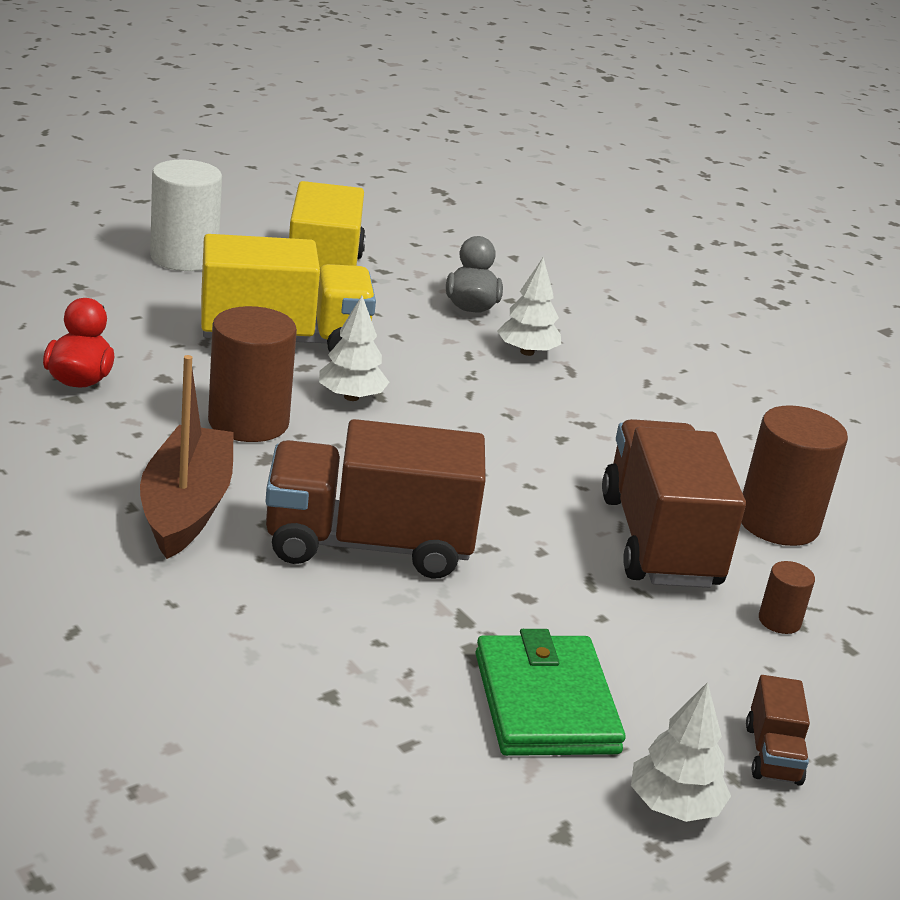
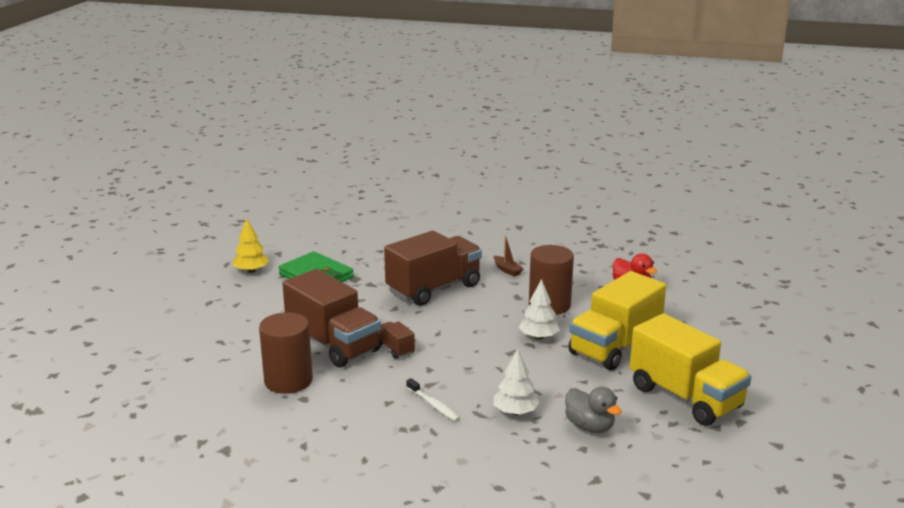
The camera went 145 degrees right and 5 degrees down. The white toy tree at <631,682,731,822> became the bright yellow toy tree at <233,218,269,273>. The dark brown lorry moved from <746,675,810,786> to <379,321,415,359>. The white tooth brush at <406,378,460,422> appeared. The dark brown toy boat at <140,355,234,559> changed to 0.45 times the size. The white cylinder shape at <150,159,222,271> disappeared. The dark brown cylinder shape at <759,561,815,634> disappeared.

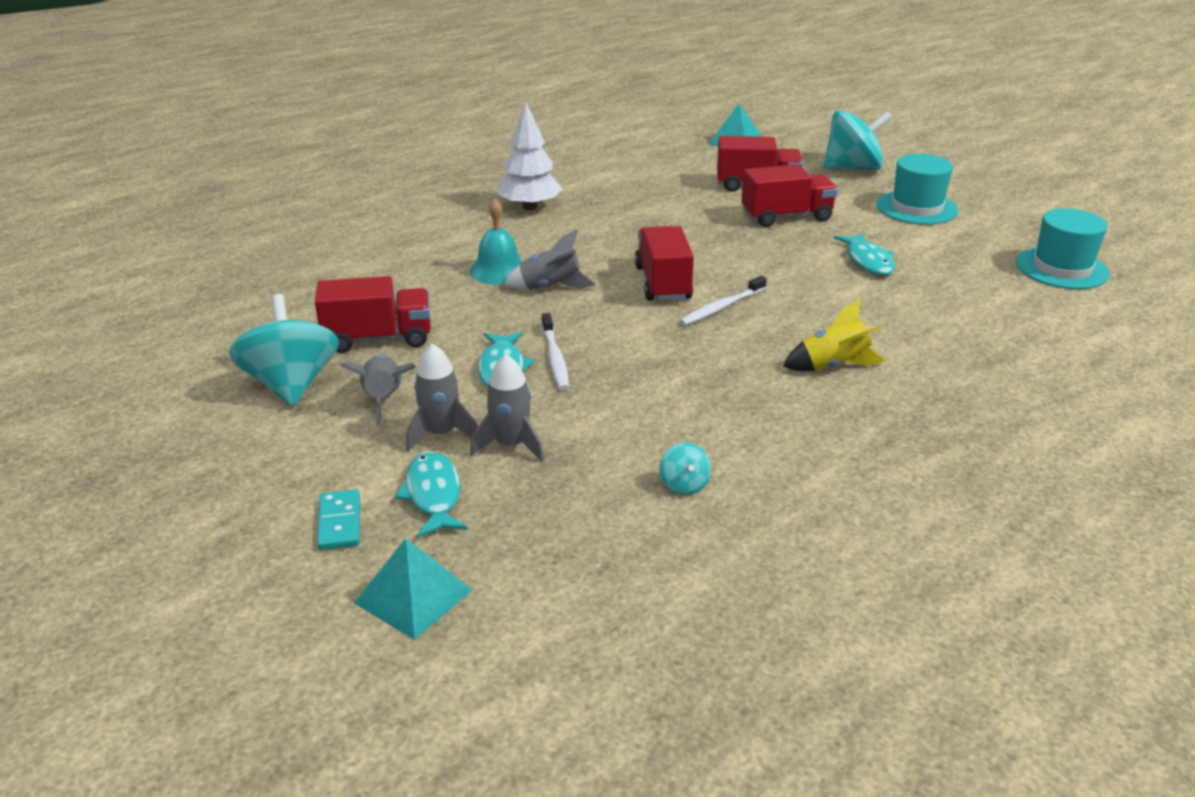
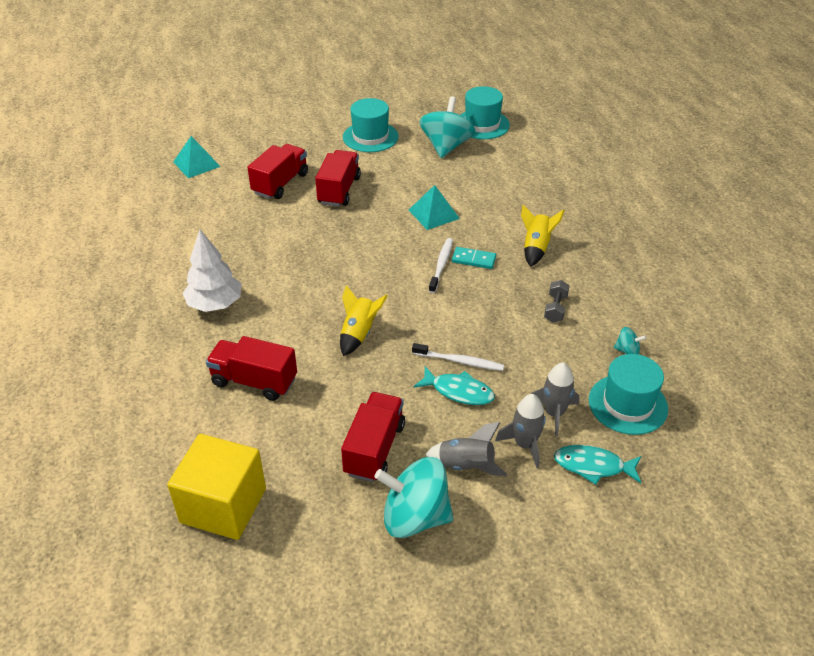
The camera went 65 degrees left and 10 degrees up. The bright yellow solid cube at <167,434,266,540> appeared. The crimson lorry moved from <635,226,694,301> to <206,336,297,401>. The grey toy rocket at <504,230,596,290> became the bright yellow toy rocket at <340,285,388,356>. The aqua solid pyramid moved from <354,538,472,640> to <409,185,460,230>. The aqua whirligig moved from <823,110,893,171> to <419,96,475,158>. The white tooth brush at <679,276,767,326> turned 150 degrees counterclockwise. The aqua domino moved from <317,489,360,550> to <452,247,496,269>. The grey hand weight at <544,280,570,323> appeared. The aqua tall hat at <589,354,668,435> appeared. The aqua hand bell at <469,199,523,285> disappeared. The aqua fish at <834,233,895,275> disappeared.

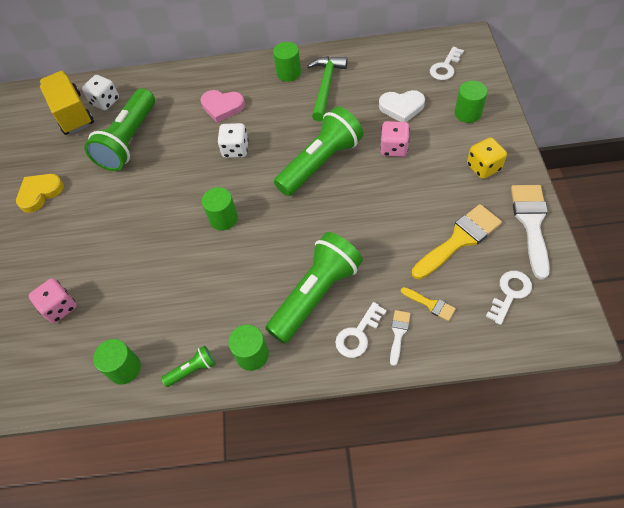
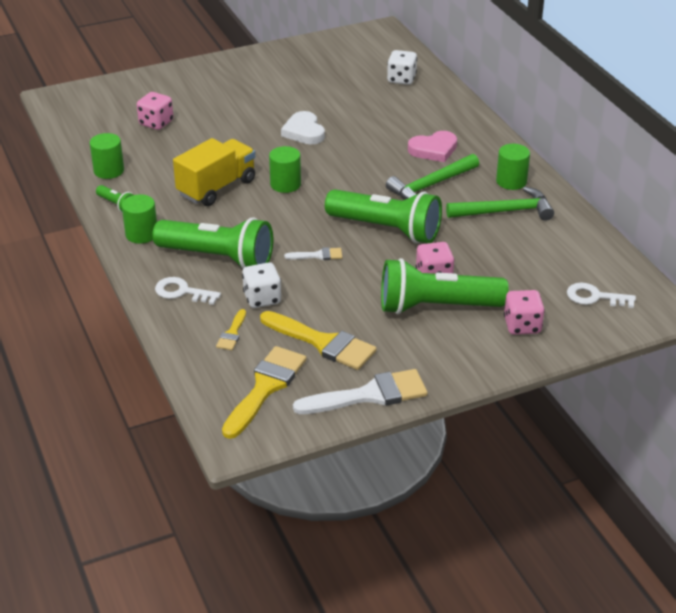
The camera went 65 degrees right and 20 degrees down. The bright yellow lorry moved from <40,71,94,135> to <173,138,255,206>. The white door key at <486,271,532,325> was replaced by the bright yellow brush at <222,346,306,439>. The white die moved from <217,123,249,158> to <242,262,281,308>. The white heart shape moved from <379,90,425,122> to <281,111,325,145>. The white brush moved from <390,310,411,366> to <284,247,342,260>. The green torch moved from <84,88,155,171> to <381,258,509,314>. The green carpenter's hammer at <386,154,479,200> appeared. The rose-pink heart shape at <201,90,245,122> turned 105 degrees counterclockwise. The green cylinder shape at <455,81,487,123> was replaced by the rose-pink die at <504,290,545,335>. The bright yellow heart shape at <16,174,64,213> disappeared. The bright yellow die at <467,137,507,179> disappeared.

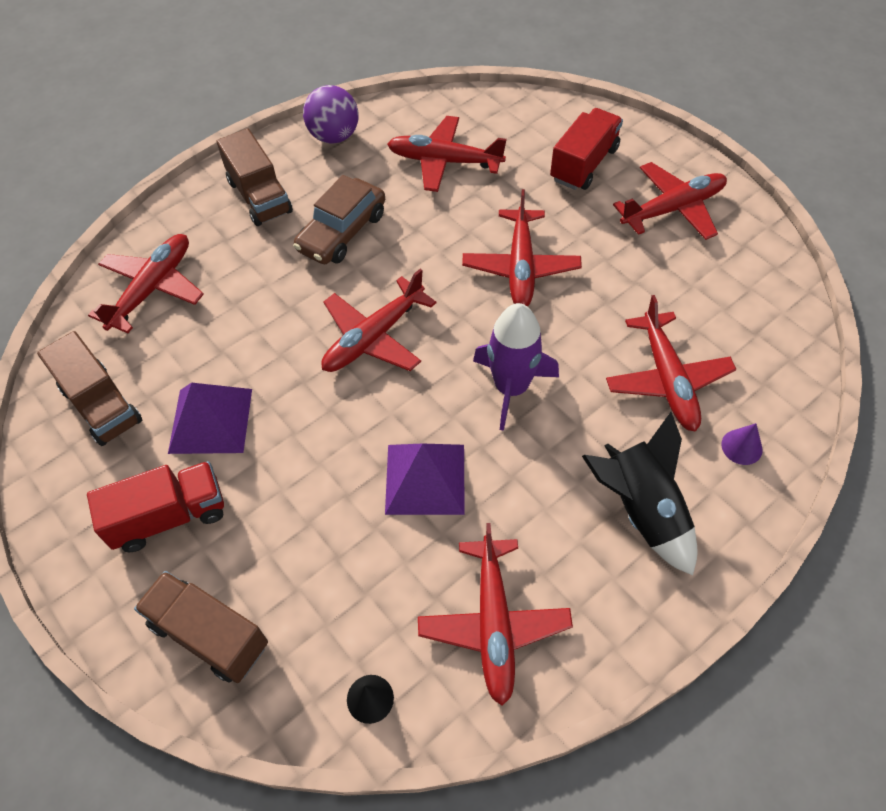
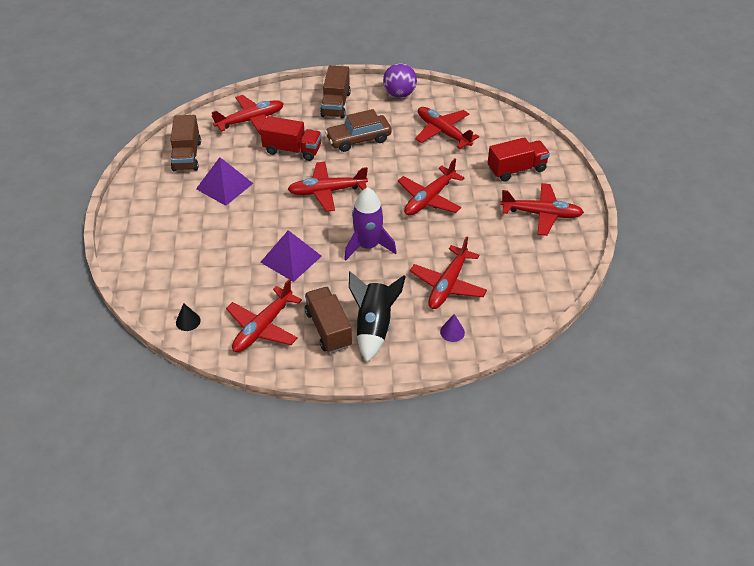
The camera went 35 degrees right and 10 degrees down. The crimson lorry moved from <87,461,224,552> to <260,116,321,161>. The dark brown lorry moved from <134,571,268,683> to <305,287,352,353>.

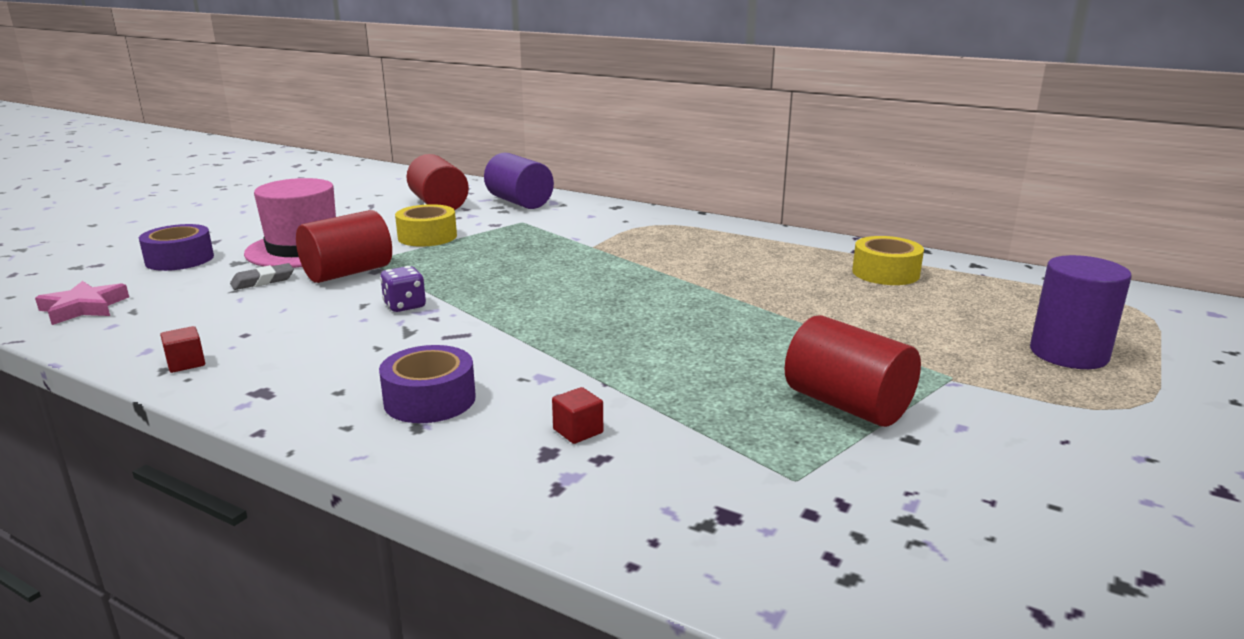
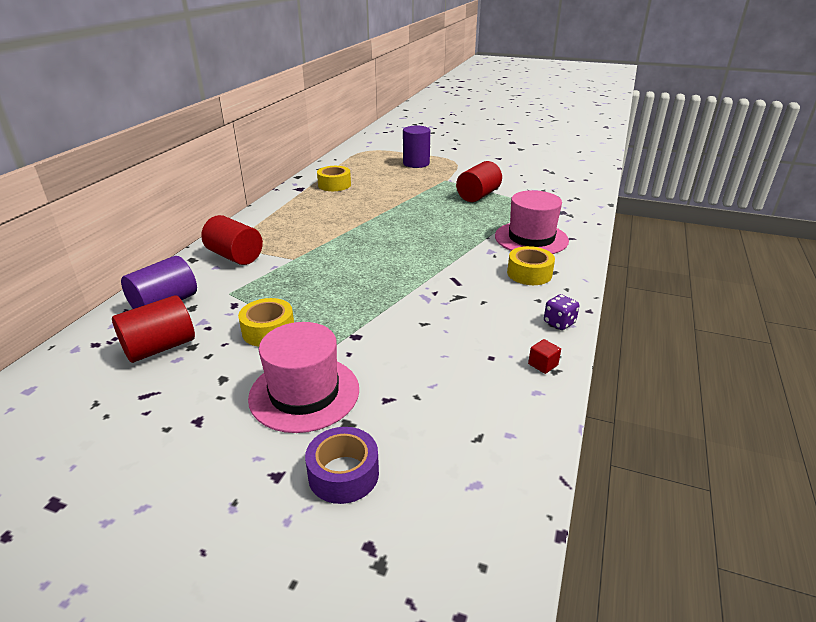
The camera went 100 degrees left and 10 degrees up. The crimson cylinder shape moved from <296,210,392,283> to <201,215,263,265>. The crimson solid cube at <552,387,603,444> was replaced by the rose-pink tall hat at <495,190,569,254>. The violet roll of tape at <379,345,476,423> became the bright yellow roll of tape at <507,246,555,285>. The violet die moved from <380,266,426,312> to <544,294,579,330>. The rose-pink five-pointed star at <35,281,129,325> disappeared. The grey eraser at <230,263,294,290> disappeared.

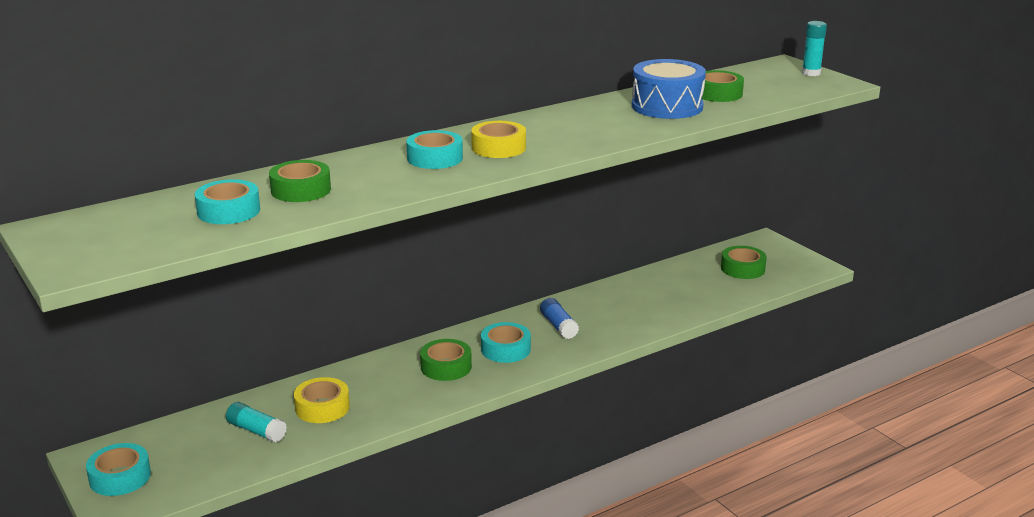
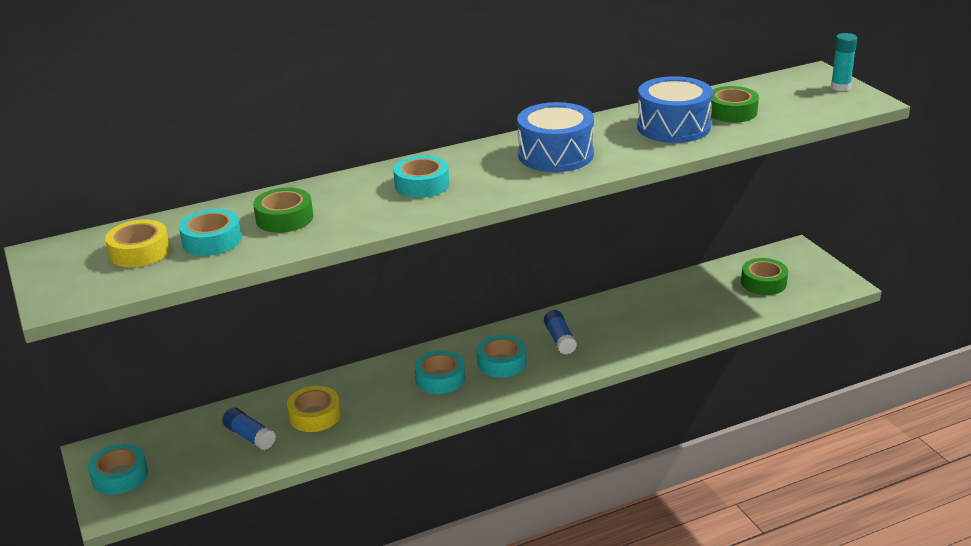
The camera went 10 degrees right and 5 degrees up. The bright yellow roll of tape moved from <471,121,526,158> to <105,219,170,267>. The aqua glue stick at <226,402,287,443> became the royal blue glue stick at <222,407,276,450>. The green roll of tape at <420,339,472,381> became the aqua roll of tape at <414,350,465,394>. The royal blue snare drum at <517,102,594,172> appeared.

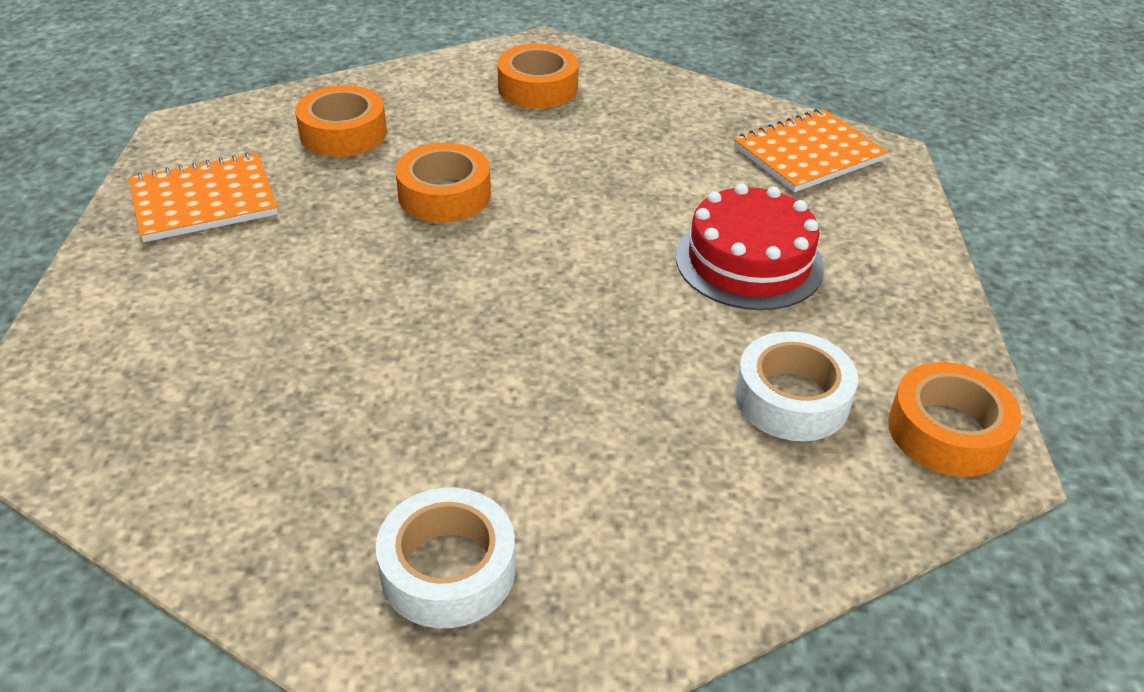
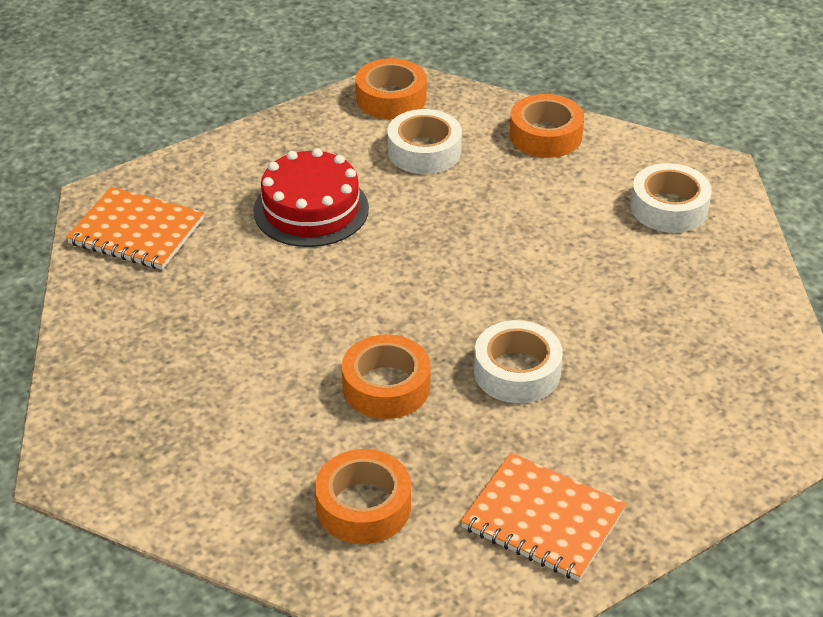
The camera went 125 degrees left and 0 degrees up. The white roll of tape at <474,320,563,403> appeared. The orange roll of tape moved from <497,44,579,109> to <510,94,584,158>.

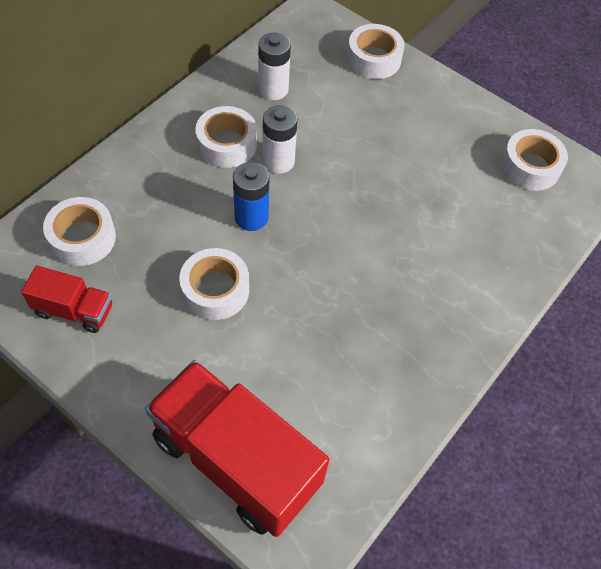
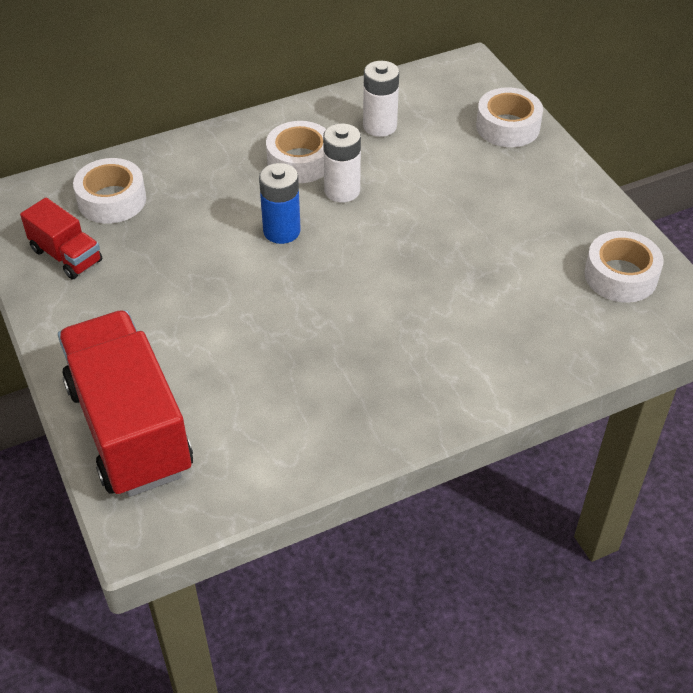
The camera went 30 degrees right and 10 degrees down. The white roll of tape at <179,248,249,320> disappeared.

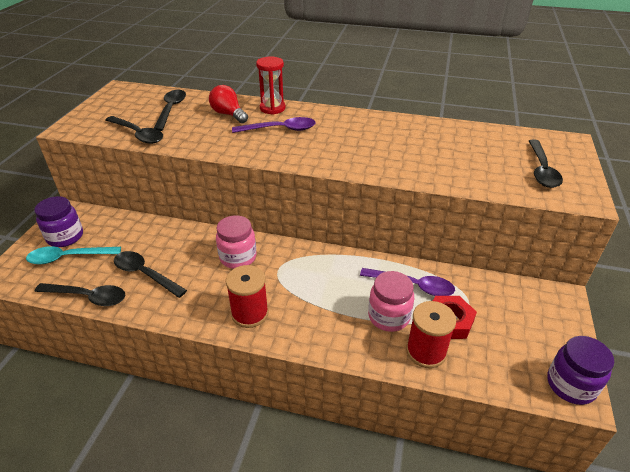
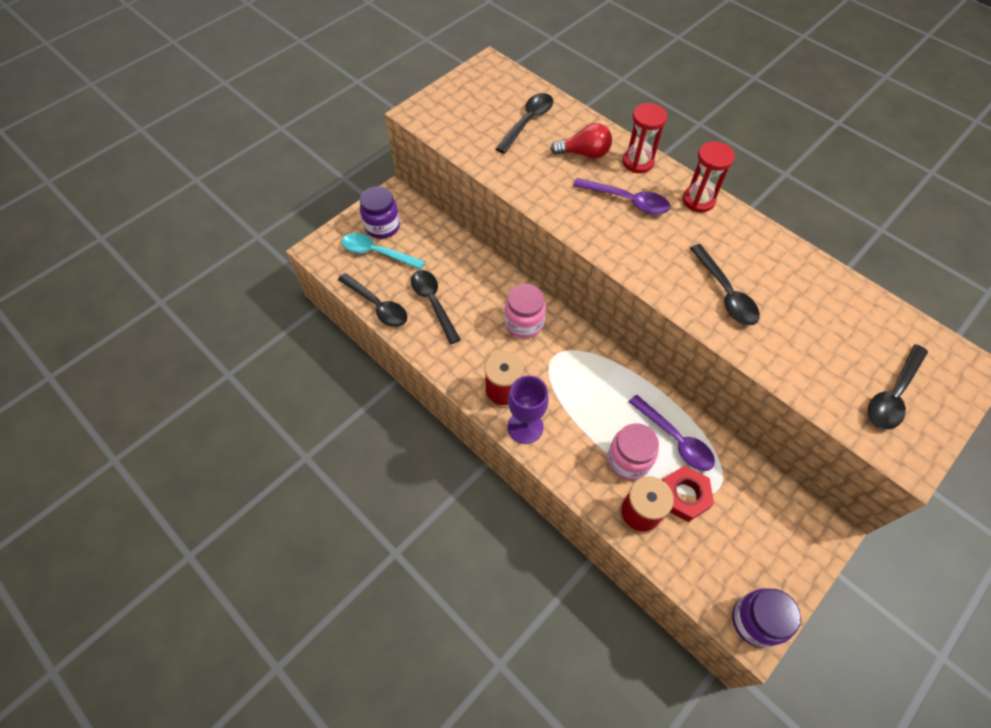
The camera went 30 degrees right and 20 degrees up. The violet wine glass at <508,375,549,444> appeared. The crimson bulb at <209,85,248,123> turned 105 degrees clockwise. The crimson hourglass at <683,141,735,212> appeared. The ebony tablespoon moved from <105,116,163,144> to <690,244,760,325>.

